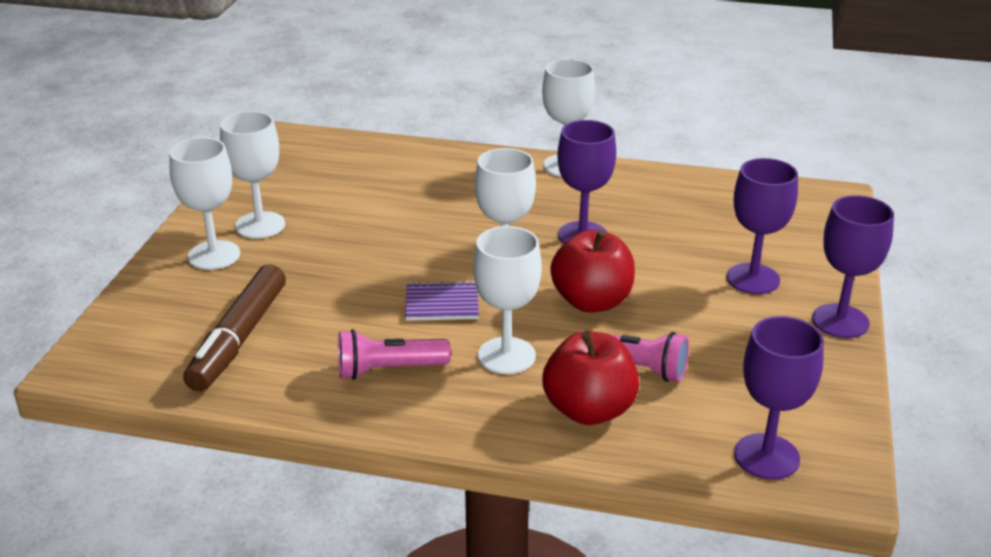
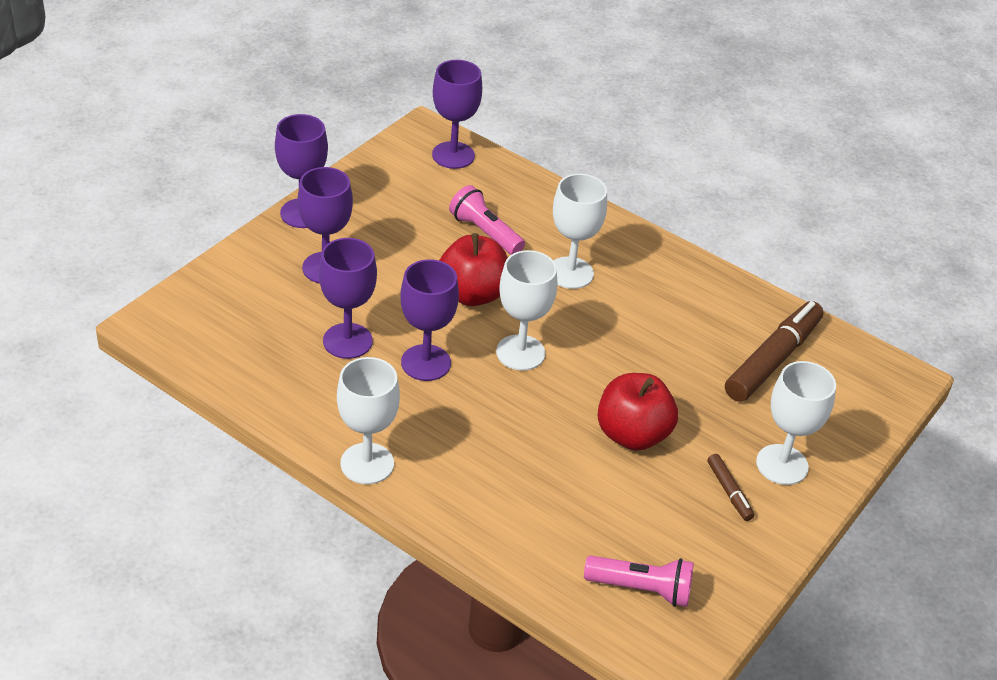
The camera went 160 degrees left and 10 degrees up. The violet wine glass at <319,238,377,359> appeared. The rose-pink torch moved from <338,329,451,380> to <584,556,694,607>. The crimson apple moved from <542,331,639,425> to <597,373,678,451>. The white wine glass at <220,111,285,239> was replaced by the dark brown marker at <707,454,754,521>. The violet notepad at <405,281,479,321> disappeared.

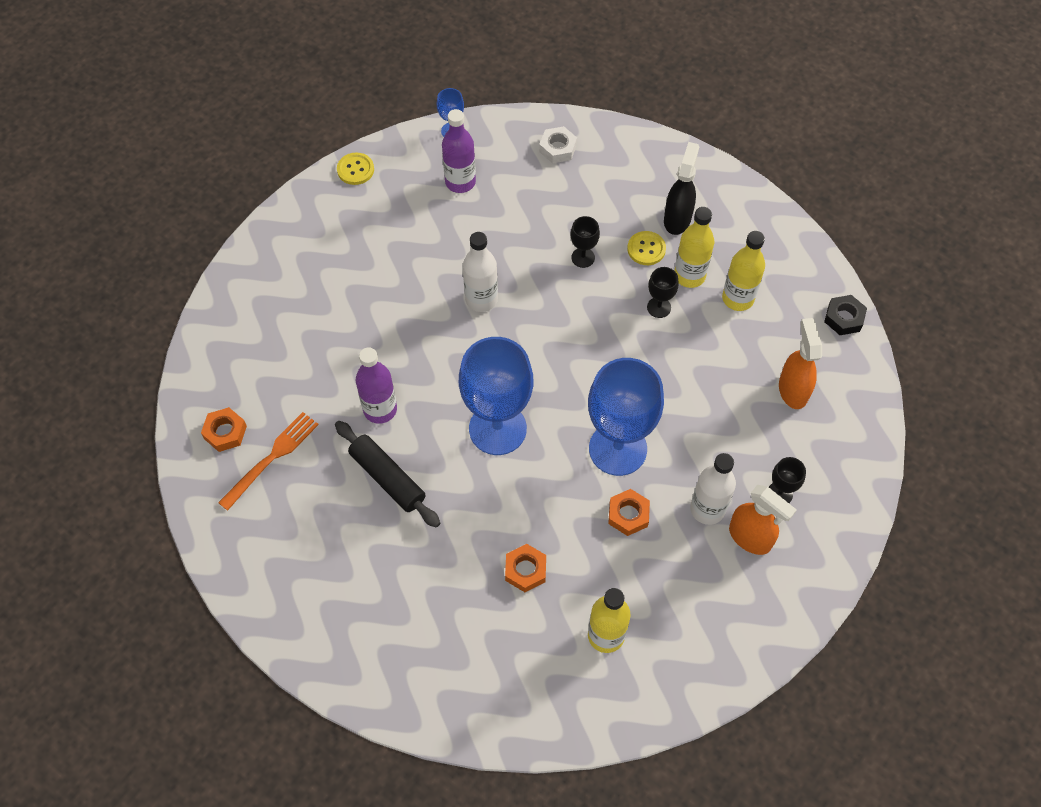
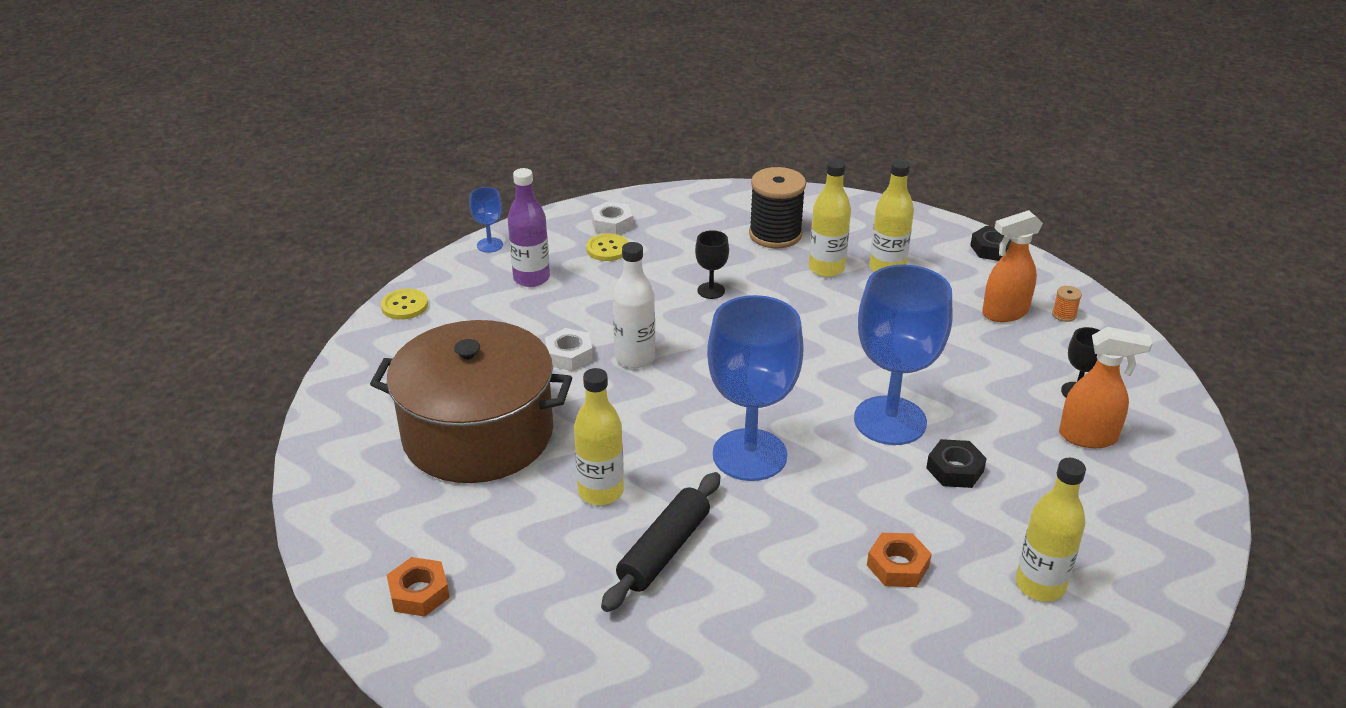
The camera went 30 degrees left and 25 degrees down. The dark brown pot at <370,320,572,483> appeared. The white hexagon nut at <545,328,593,371> appeared. The violet drink bottle at <356,347,397,424> became the bright yellow drink bottle at <574,368,624,505>. The bright yellow sewing button moved from <627,231,666,265> to <586,233,628,261>. The ebony dough roller at <335,421,440,528> turned 75 degrees counterclockwise. The ebony spray bottle at <664,142,699,235> was replaced by the ebony reel of thread at <749,167,806,248>. The orange hexagon nut at <608,489,650,536> became the ebony hexagon nut at <926,439,987,488>. The orange spray bottle at <779,318,822,409> turned 75 degrees counterclockwise. The orange reel of thread at <1052,286,1082,322> appeared. The orange table fork at <218,412,319,511> disappeared. The ebony wine glass at <647,267,679,318> disappeared. The white drink bottle at <690,453,736,525> disappeared.

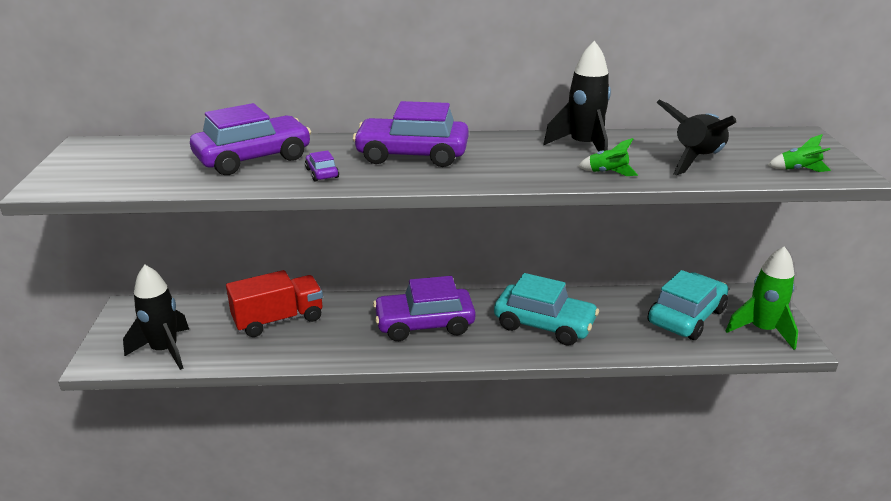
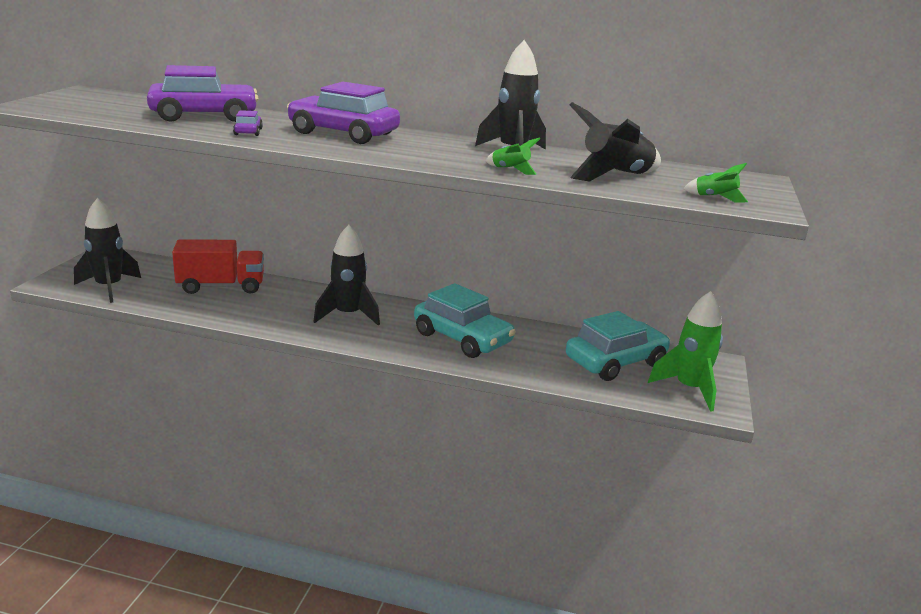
The camera went 15 degrees right and 5 degrees down. The violet automobile at <373,276,476,341> was replaced by the ebony toy rocket at <313,225,380,326>.

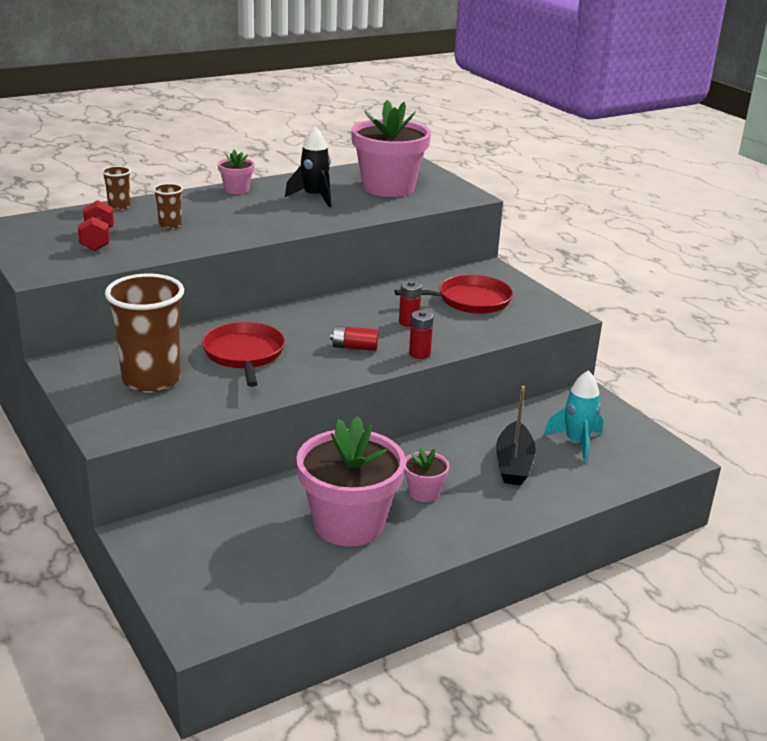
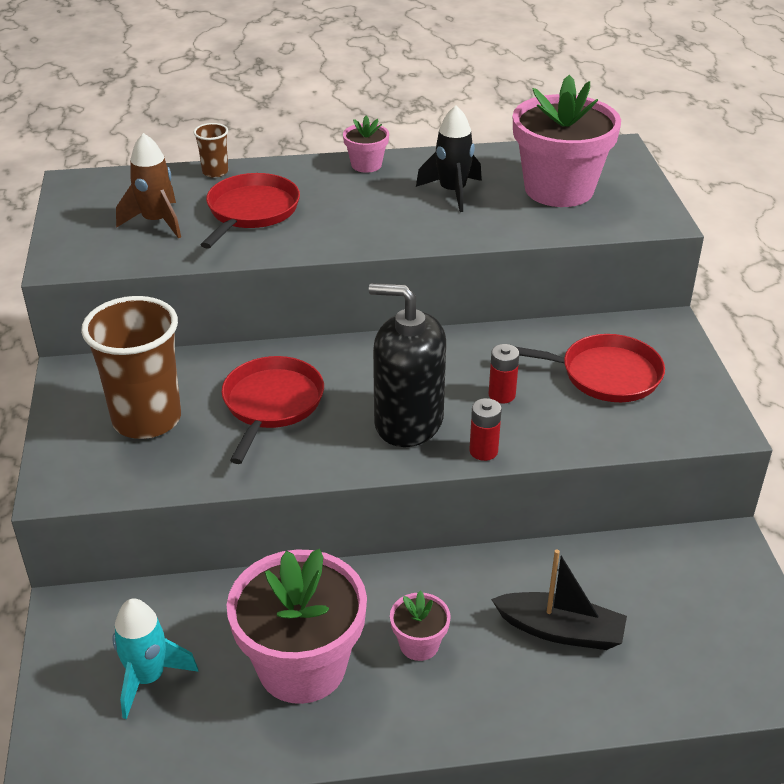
The camera went 25 degrees right and 10 degrees up. The aqua toy rocket moved from <544,370,603,463> to <112,599,198,719>. The crimson hand weight at <78,200,114,251> was replaced by the dark brown toy rocket at <116,133,181,238>. The dark brown tumbler at <153,183,183,229> was replaced by the crimson pan at <201,173,300,249>. The crimson power cell at <330,326,378,351> was replaced by the ebony pump bottle at <369,283,446,447>. The ebony toy boat at <496,386,536,485> turned 105 degrees counterclockwise.

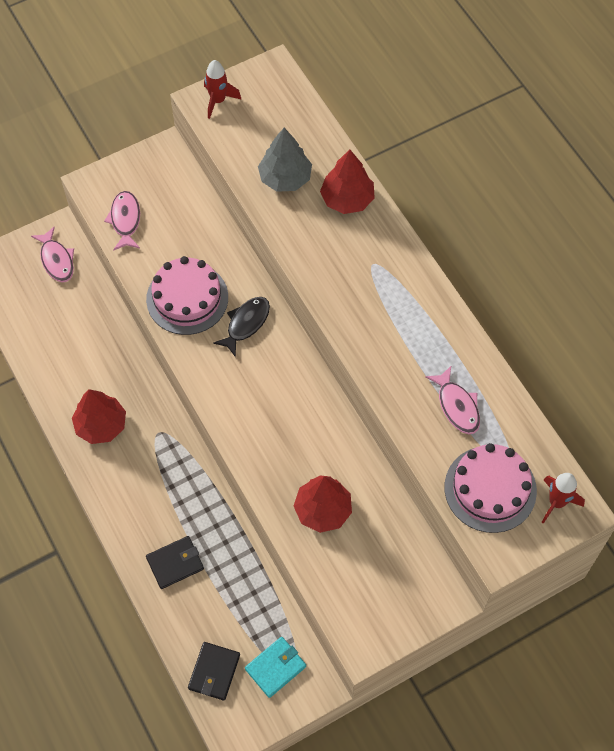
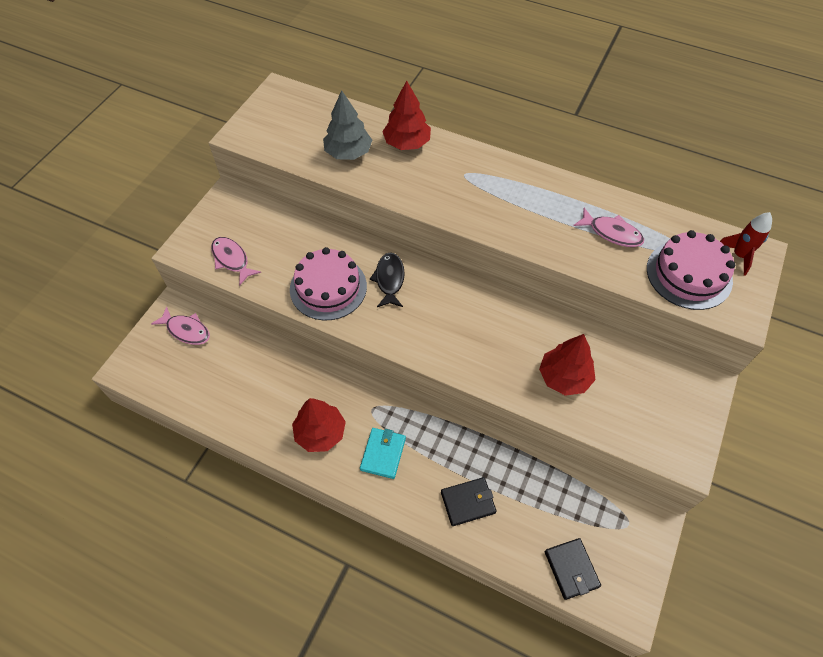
The camera went 35 degrees left and 5 degrees down. The aqua billfold moved from <245,637,306,698> to <360,428,406,479>. The ebony billfold at <146,536,204,589> turned 45 degrees clockwise. The crimson toy rocket at <204,60,242,119> disappeared.

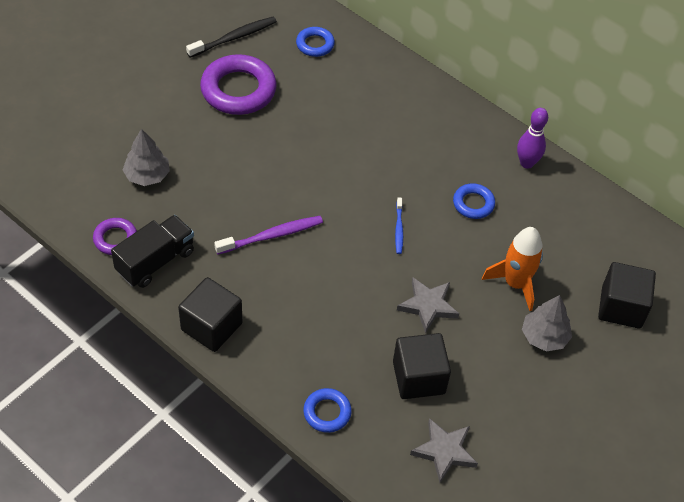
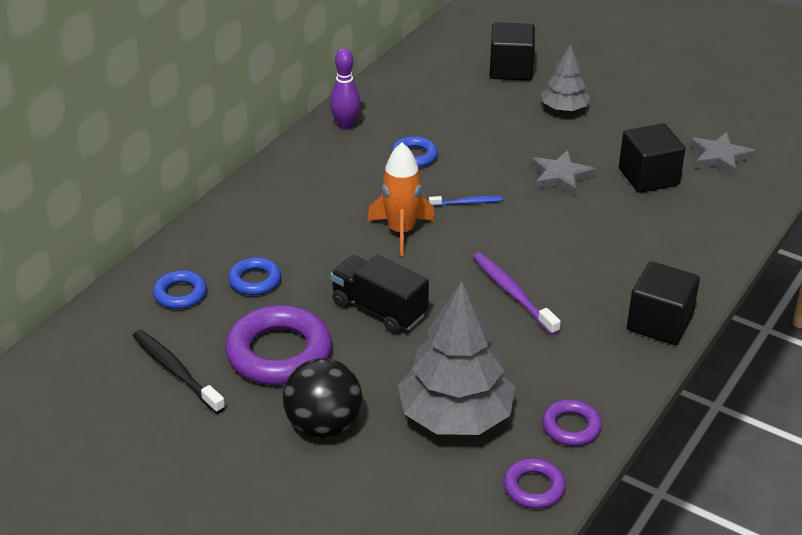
The camera went 95 degrees left and 15 degrees down. The royal blue torus moved from <303,388,352,433> to <228,257,281,295>. The ebony play ball at <282,358,362,438> appeared. The ebony lorry moved from <111,215,194,288> to <330,255,429,334>. The orange toy rocket moved from <482,227,543,311> to <367,143,435,256>. The grey toy tree at <123,129,170,186> changed to 1.80 times the size. The violet torus at <503,458,566,509> appeared.

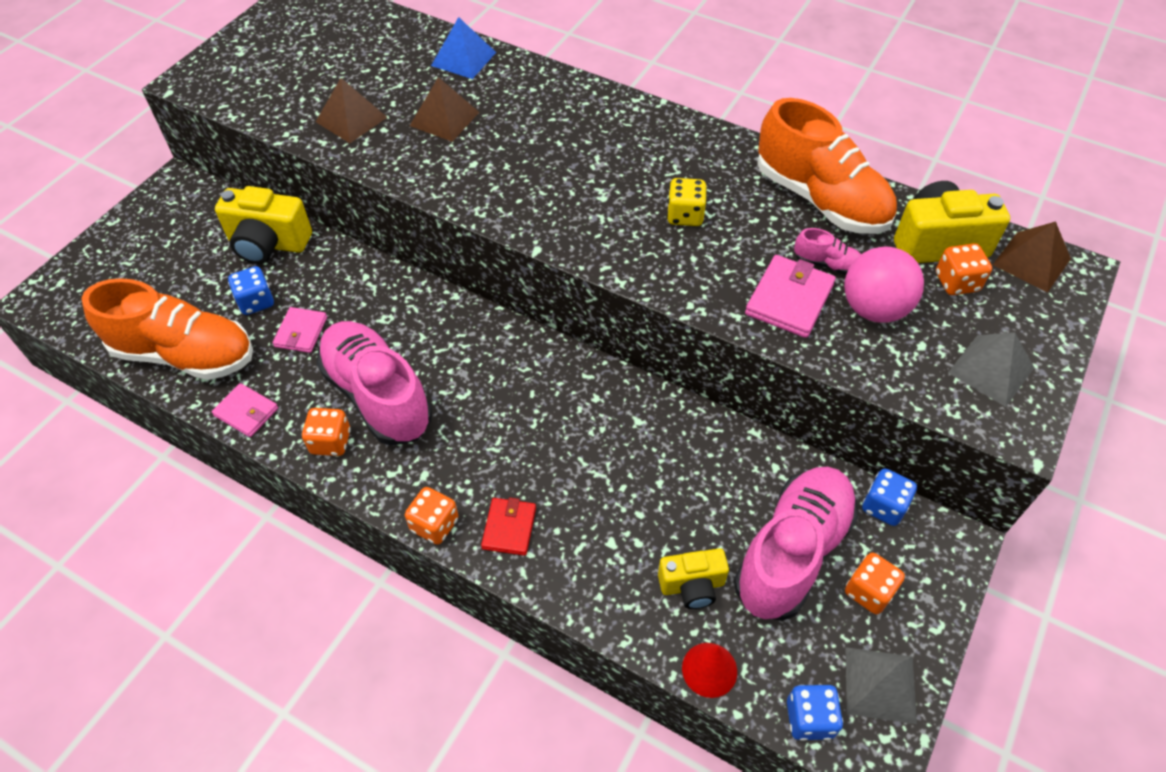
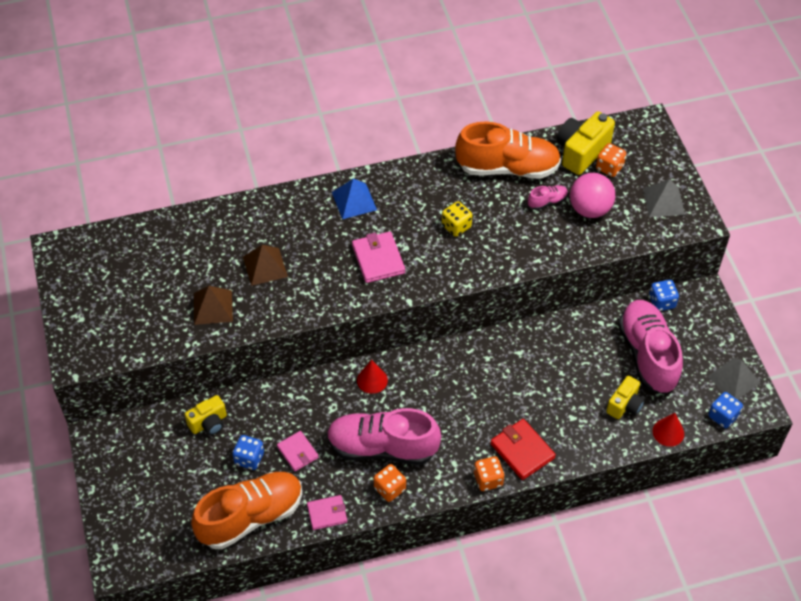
The camera went 45 degrees left and 0 degrees up. The bright yellow compact camera at <215,186,312,264> changed to 0.63 times the size. The royal blue solid pyramid moved from <431,17,496,79> to <332,178,377,219>. The rose-pink billfold moved from <745,255,836,338> to <352,231,405,283>. The crimson cone shape at <357,360,388,394> appeared. The crimson billfold at <481,497,536,556> changed to 1.50 times the size. The orange die at <845,553,905,614> disappeared. The dark brown solid pyramid at <993,221,1071,293> disappeared.

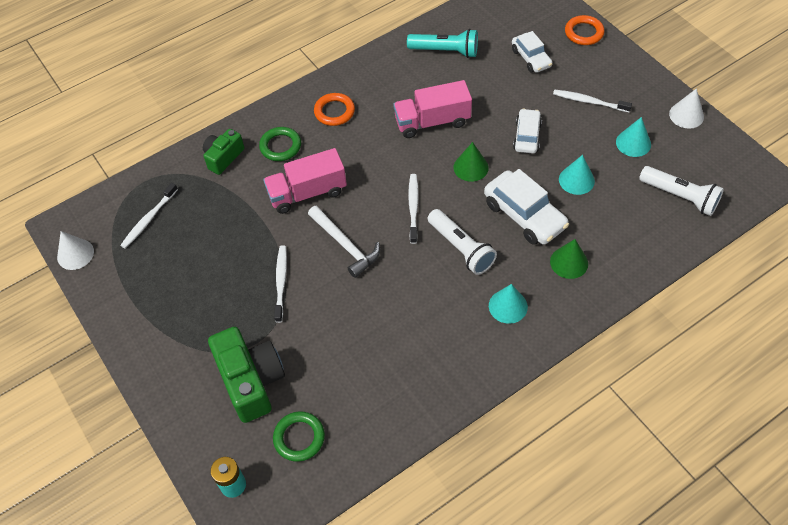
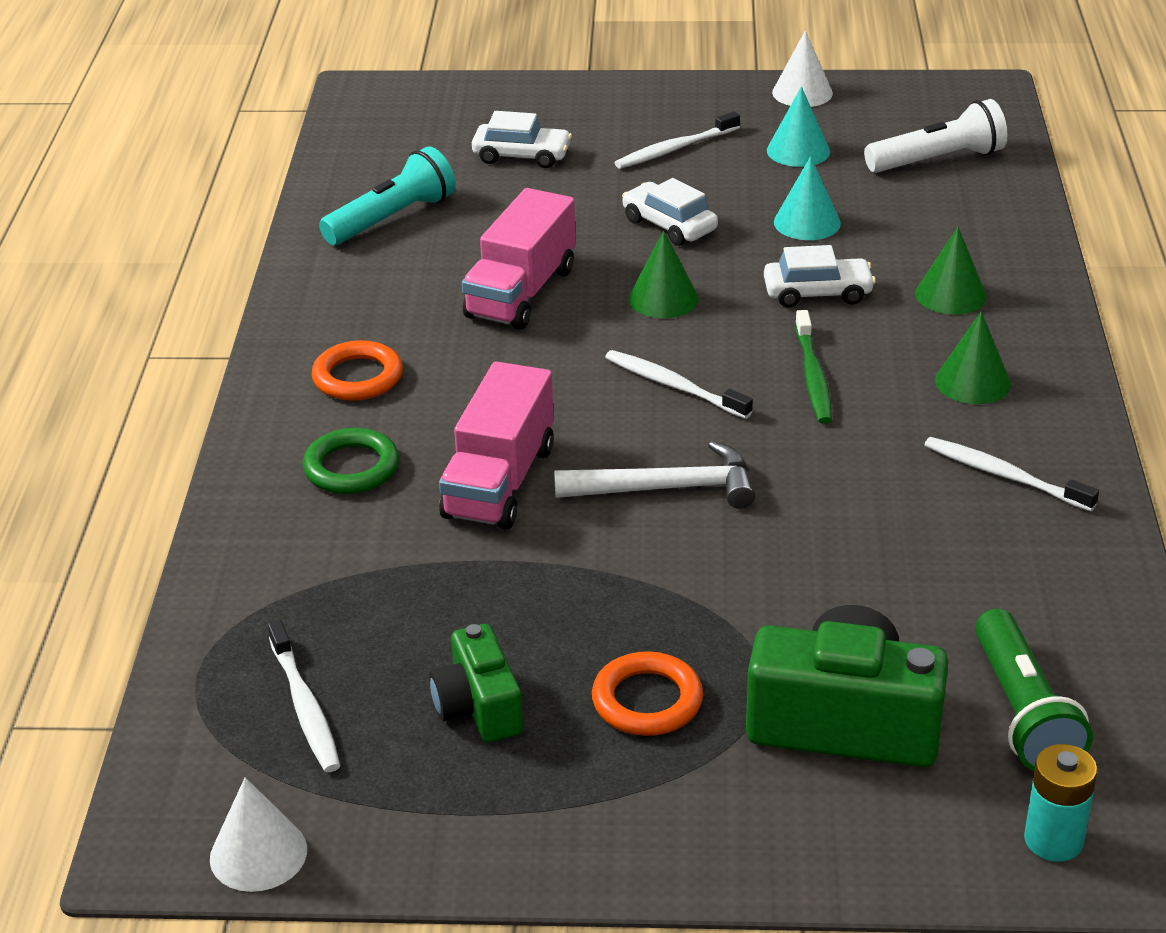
The camera went 55 degrees left and 20 degrees down. The green compact camera moved from <203,129,244,175> to <429,624,523,742>. The orange torus moved from <565,15,604,45> to <592,651,703,736>. The white automobile at <484,169,569,245> changed to 0.63 times the size. The white torch at <428,209,497,275> was replaced by the green tooth brush at <795,310,832,424>. The white tooth brush moved from <274,245,287,323> to <924,437,1099,511>. The aqua cone shape at <489,284,528,324> became the green cone shape at <935,312,1011,404>. The green torus at <273,411,325,462> was replaced by the green torch at <975,609,1093,771>.

